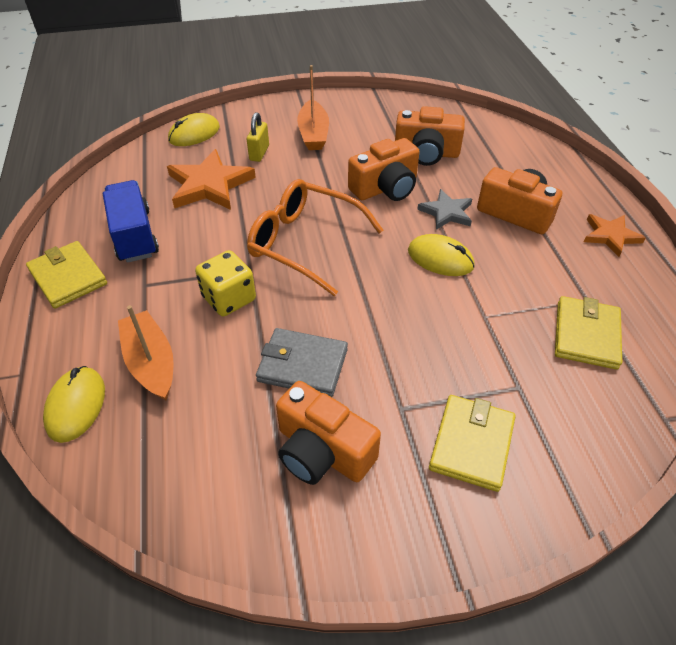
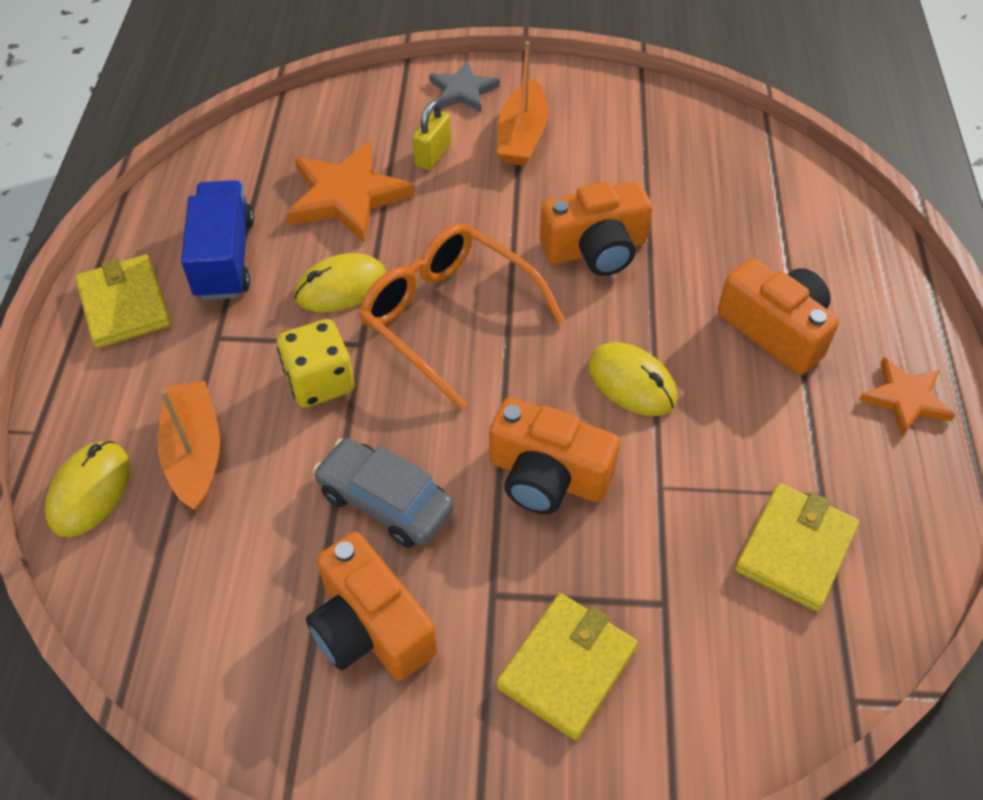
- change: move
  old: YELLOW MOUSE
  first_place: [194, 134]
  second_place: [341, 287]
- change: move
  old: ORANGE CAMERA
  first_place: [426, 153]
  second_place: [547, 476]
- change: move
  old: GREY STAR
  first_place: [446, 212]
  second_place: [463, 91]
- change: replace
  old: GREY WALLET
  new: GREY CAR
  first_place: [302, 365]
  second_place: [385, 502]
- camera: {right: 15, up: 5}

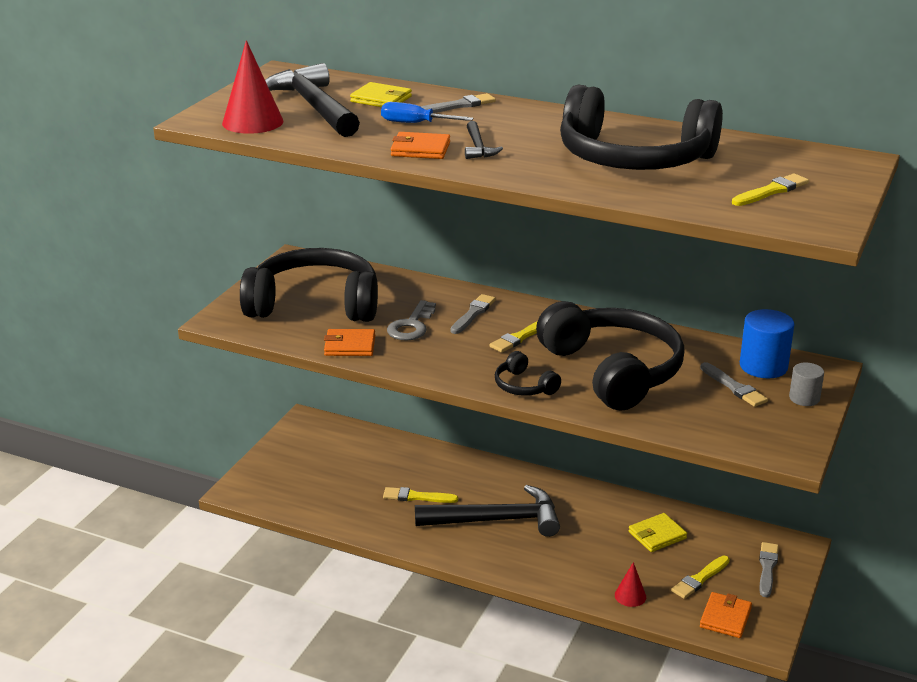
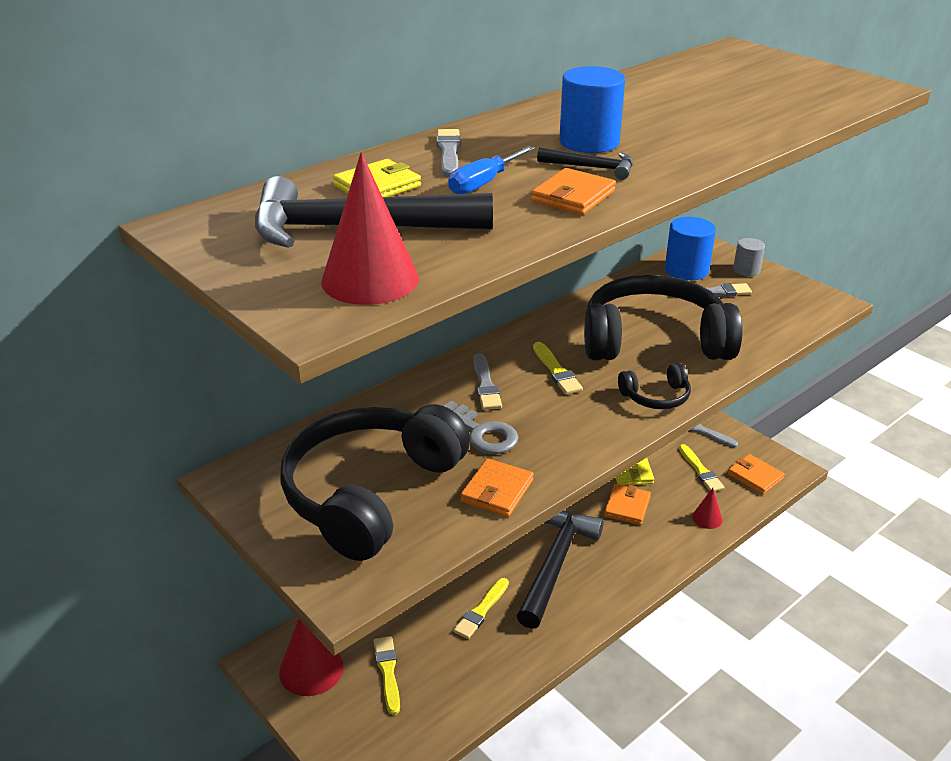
- change: delete
  old: BLACK HEADPHONES
  first_place: [633, 158]
- change: insert
  new: RED CONE
  second_place: [311, 669]
- change: insert
  new: BLUE CYLINDER
  second_place: [589, 142]
- change: insert
  new: ORANGE WALLET
  second_place: [627, 506]
- change: move
  old: YELLOW BRUSH
  first_place: [771, 191]
  second_place: [387, 672]
- change: rotate
  old: GREY BRUSH
  first_place: [473, 314]
  second_place: [485, 385]
  degrees: -150
- camera: {right: -65, up: 5}

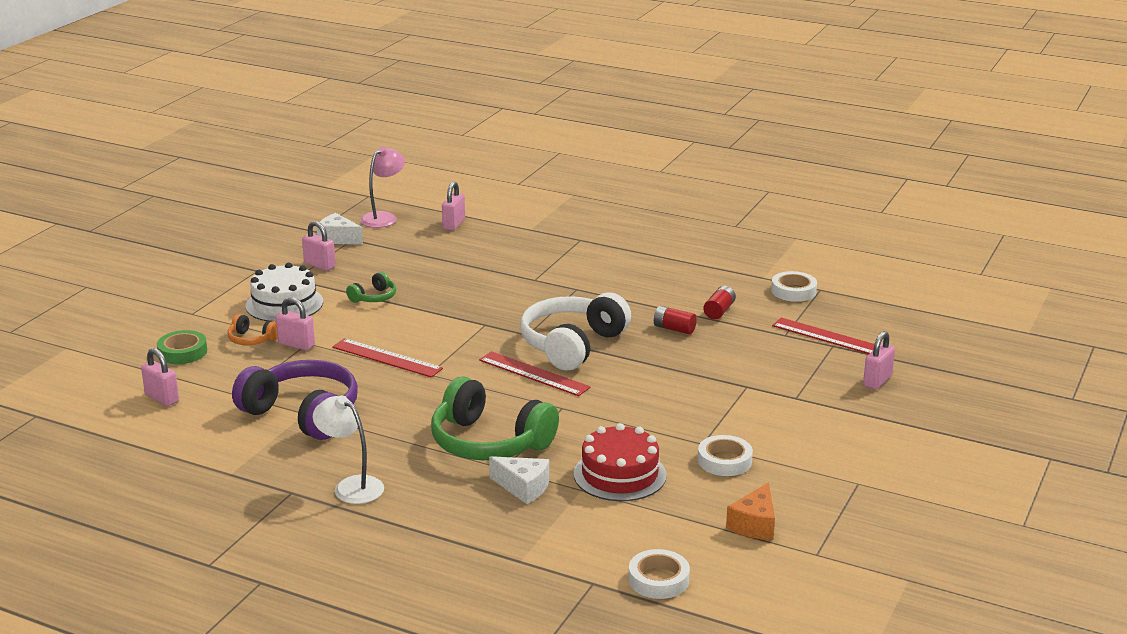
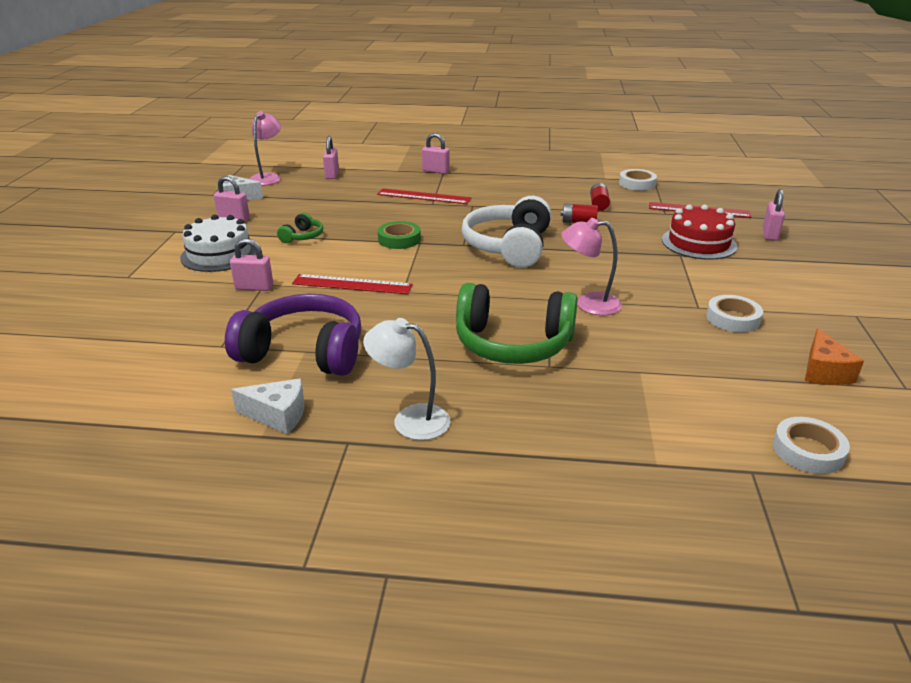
- change: delete
  old: ORANGE HEADPHONES
  first_place: [252, 339]
- change: insert
  new: PINK LAMP
  second_place: [588, 303]
- change: move
  old: PINK PADLOCK
  first_place: [162, 398]
  second_place: [436, 171]
- change: move
  old: GREEN TAPE
  first_place: [182, 352]
  second_place: [399, 239]
- change: move
  old: RED RULER
  first_place: [534, 374]
  second_place: [424, 196]
- change: move
  old: WHITE CHEESE
  first_place: [523, 487]
  second_place: [278, 415]
- change: move
  old: RED CAKE
  first_place: [620, 474]
  second_place: [699, 243]
- camera: {right: -20, up: 5}

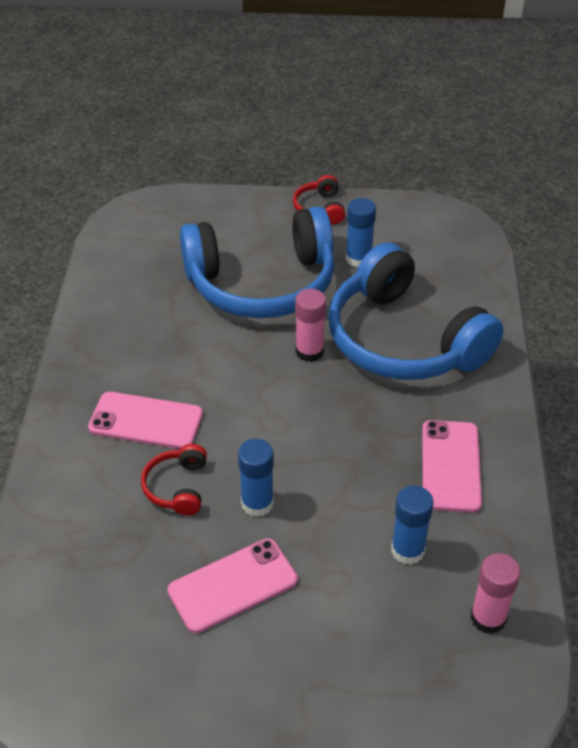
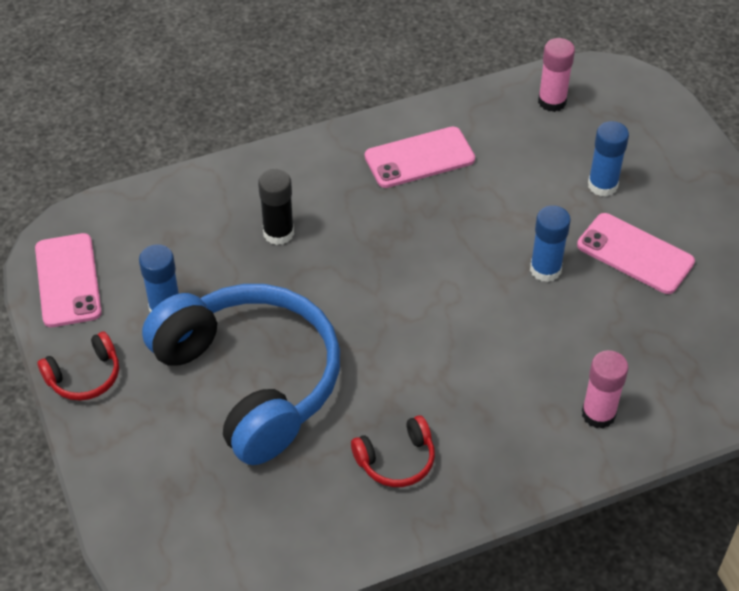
- change: move
  old: PINK PHONE
  first_place: [146, 421]
  second_place: [68, 280]
- change: move
  old: RED HEADPHONES
  first_place: [177, 487]
  second_place: [396, 460]
- change: move
  old: PINK GLUE STICK
  first_place: [309, 351]
  second_place: [598, 414]
- change: move
  old: BLUE GLUE STICK
  first_place: [407, 550]
  second_place: [602, 185]
- change: replace
  old: BLUE HEADPHONES
  new: BLACK GLUE STICK
  first_place: [403, 340]
  second_place: [278, 233]
- camera: {right: -115, up: 5}

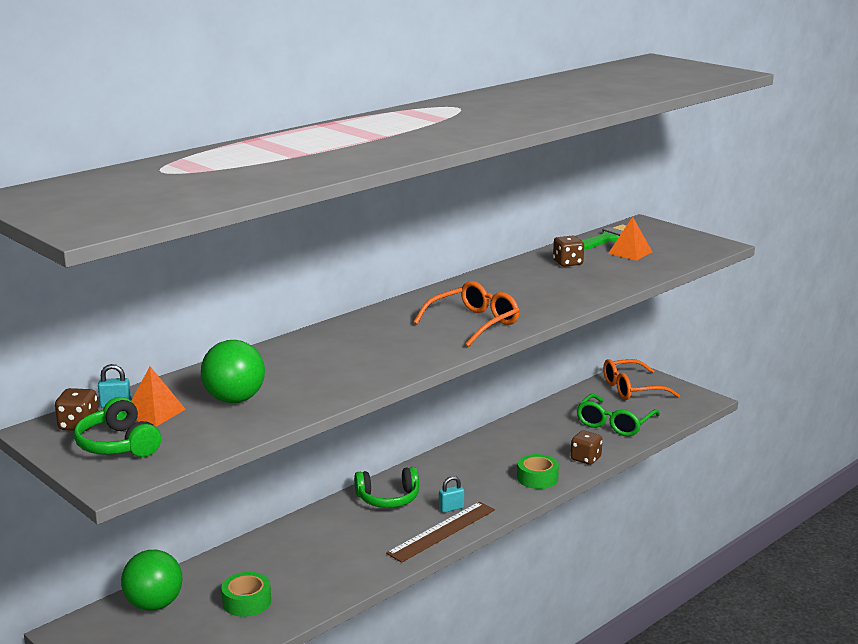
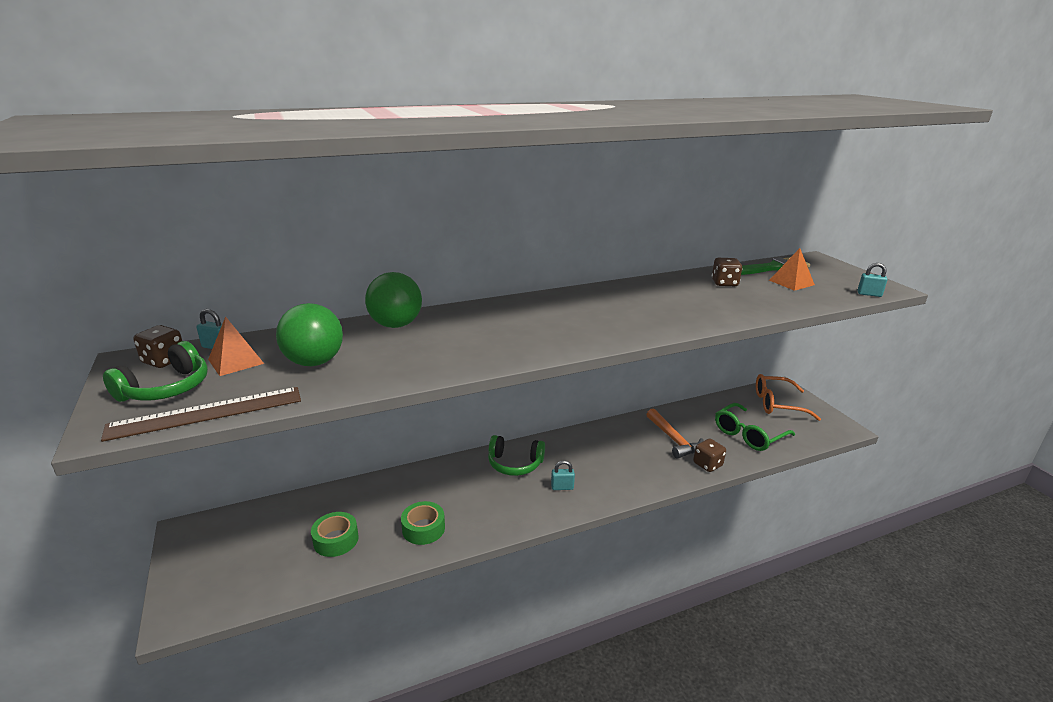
- change: delete
  old: ORANGE GLASSES
  first_place: [474, 323]
- change: insert
  new: ORANGE HAMMER
  second_place: [673, 439]
- change: insert
  new: TURQUOISE PADLOCK
  second_place: [869, 294]
- change: move
  old: GREEN BALL
  first_place: [154, 604]
  second_place: [396, 325]
- change: move
  old: BROWN RULER
  first_place: [441, 531]
  second_place: [206, 413]
- change: move
  old: GREEN TAPE
  first_place: [537, 478]
  second_place: [423, 528]
- change: rotate
  old: GREEN HEADPHONES
  first_place: [118, 445]
  second_place: [166, 388]
  degrees: -135
- camera: {right: 20, up: 5}

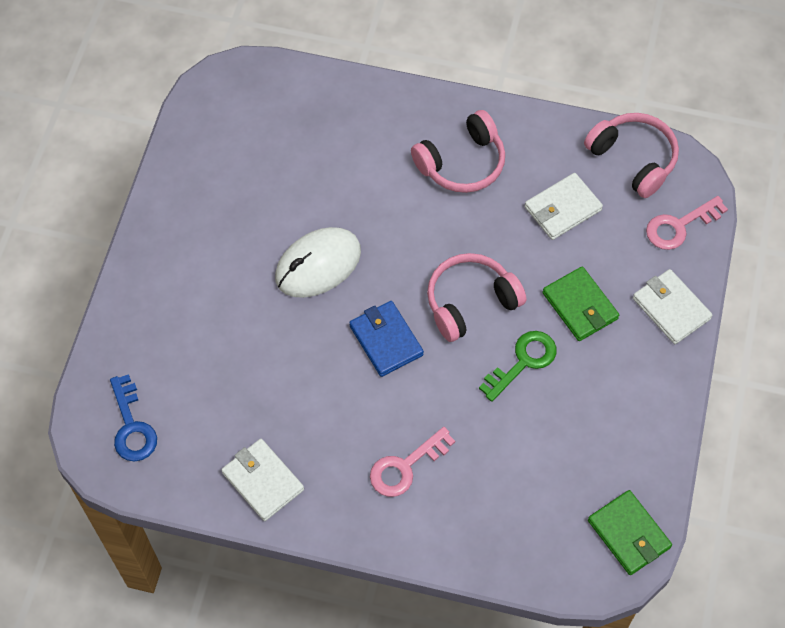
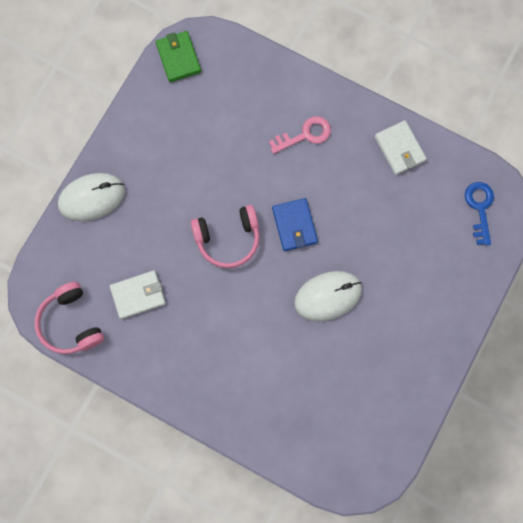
- change: delete
  old: PINK HEADPHONES
  first_place: [462, 163]
- change: delete
  old: GREEN KEY
  first_place: [523, 361]
- change: delete
  old: GREEN WALLET
  first_place: [580, 306]
- change: delete
  old: PINK KEY
  first_place: [679, 226]
- change: replace
  old: WHITE WALLET
  new: WHITE MOUSE
  first_place: [671, 308]
  second_place: [92, 198]
- camera: {right: -165, up: 15}

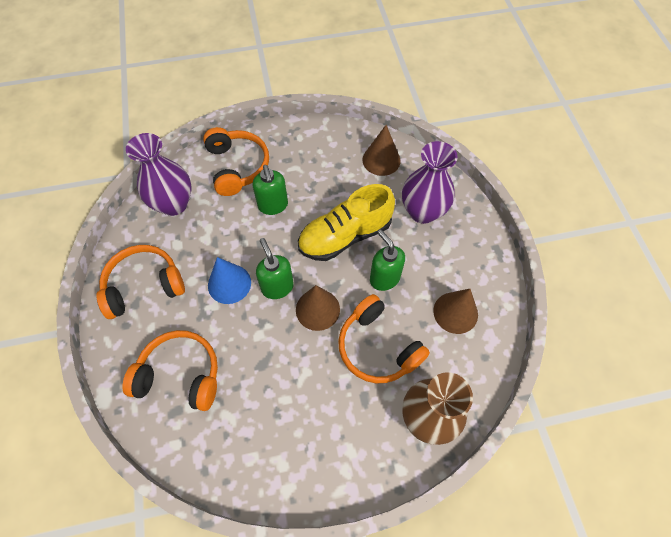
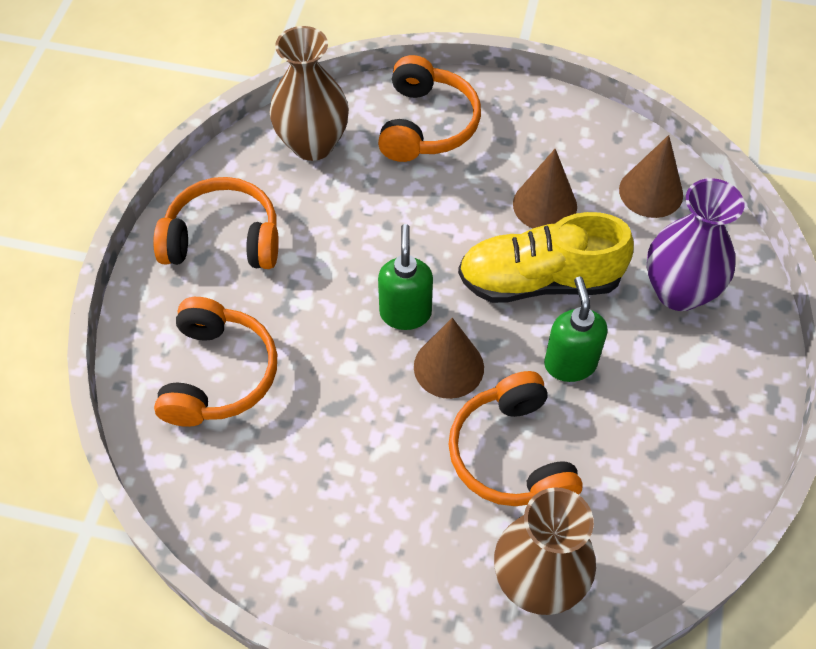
- change: delete
  old: BLUE CONE
  first_place: [229, 284]
- change: delete
  old: GREEN SOAP DISPENSER
  first_place: [273, 206]
- change: move
  old: BROWN CONE
  first_place: [455, 312]
  second_place: [545, 205]
- change: recolor
  old: PURPLE VASE
  new: BROWN VASE
  first_place: [173, 204]
  second_place: [313, 144]
- change: rotate
  old: ORANGE HEADPHONES
  first_place: [180, 374]
  second_place: [218, 374]
  degrees: 60
- camera: {right: 25, up: -5}

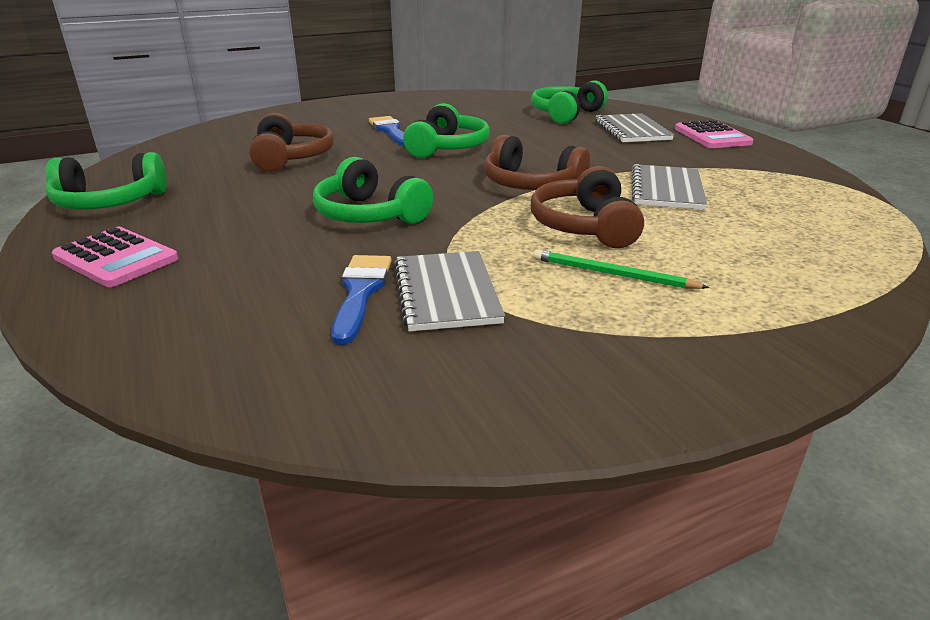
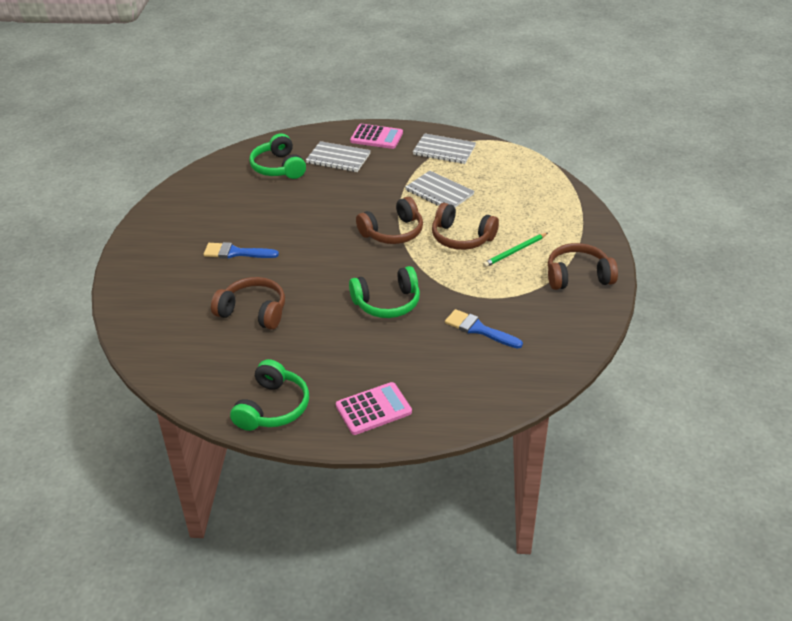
- change: delete
  old: GREEN HEADPHONES
  first_place: [447, 148]
- change: insert
  new: BROWN HEADPHONES
  second_place: [578, 276]
- change: move
  old: GREY NOTEBOOK
  first_place: [446, 293]
  second_place: [444, 150]
- camera: {right: -60, up: 10}

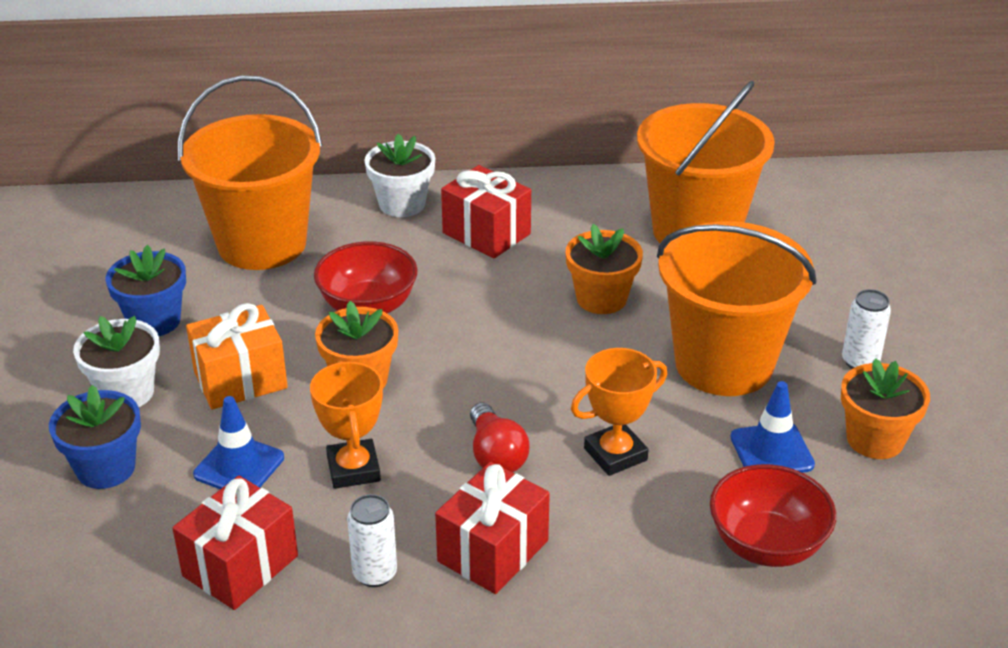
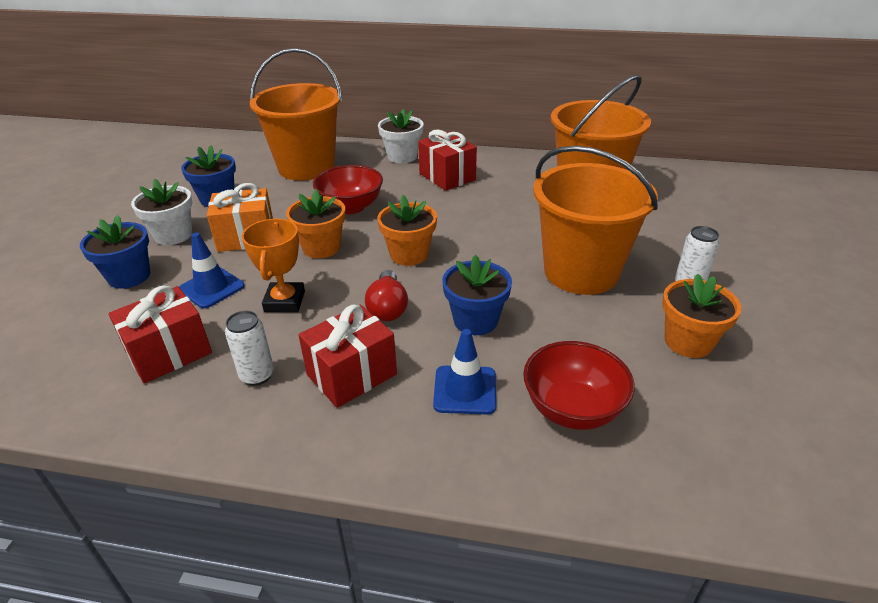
- change: move
  old: ORANGE FLOWER POT
  first_place: [601, 298]
  second_place: [409, 254]
- change: move
  old: BLUE TRAFFIC CONE
  first_place: [771, 451]
  second_place: [465, 390]
- change: replace
  old: ORANGE TROPHY
  new: BLUE FLOWER POT
  first_place: [615, 454]
  second_place: [475, 320]
- camera: {right: 15, up: 0}

